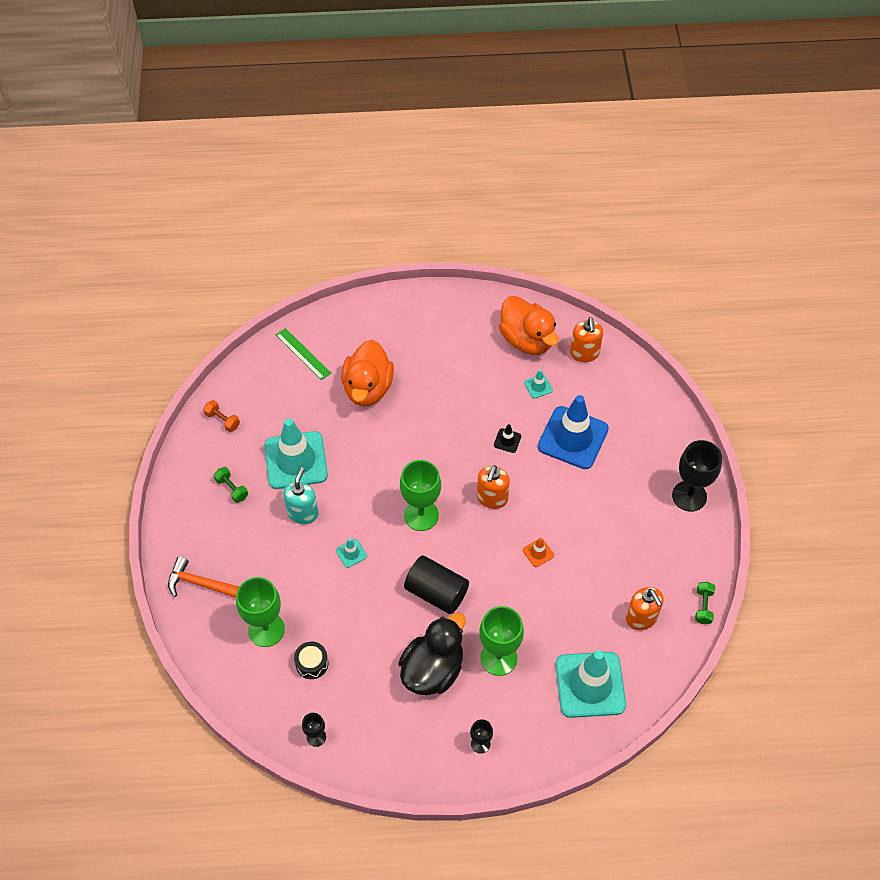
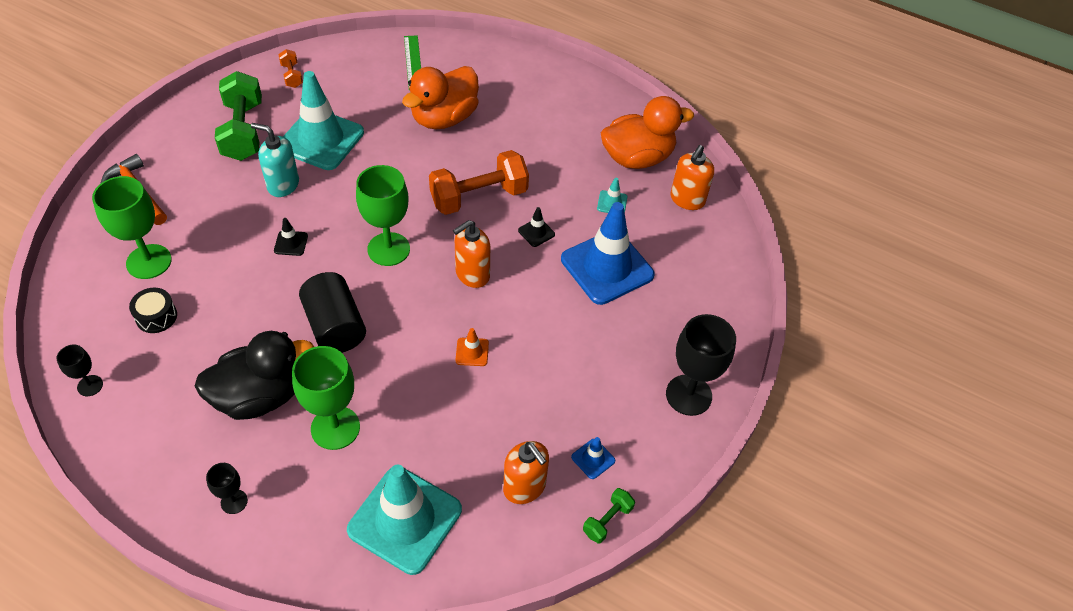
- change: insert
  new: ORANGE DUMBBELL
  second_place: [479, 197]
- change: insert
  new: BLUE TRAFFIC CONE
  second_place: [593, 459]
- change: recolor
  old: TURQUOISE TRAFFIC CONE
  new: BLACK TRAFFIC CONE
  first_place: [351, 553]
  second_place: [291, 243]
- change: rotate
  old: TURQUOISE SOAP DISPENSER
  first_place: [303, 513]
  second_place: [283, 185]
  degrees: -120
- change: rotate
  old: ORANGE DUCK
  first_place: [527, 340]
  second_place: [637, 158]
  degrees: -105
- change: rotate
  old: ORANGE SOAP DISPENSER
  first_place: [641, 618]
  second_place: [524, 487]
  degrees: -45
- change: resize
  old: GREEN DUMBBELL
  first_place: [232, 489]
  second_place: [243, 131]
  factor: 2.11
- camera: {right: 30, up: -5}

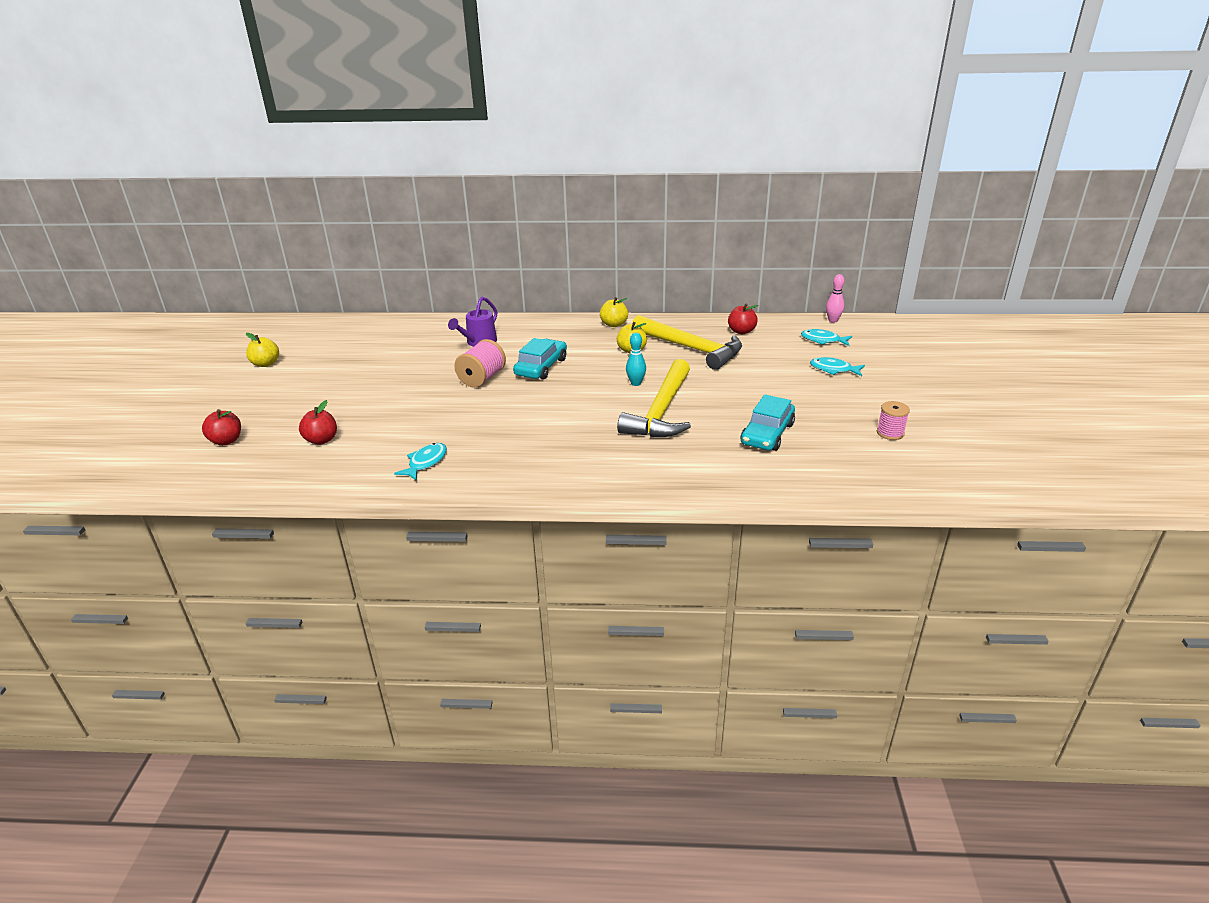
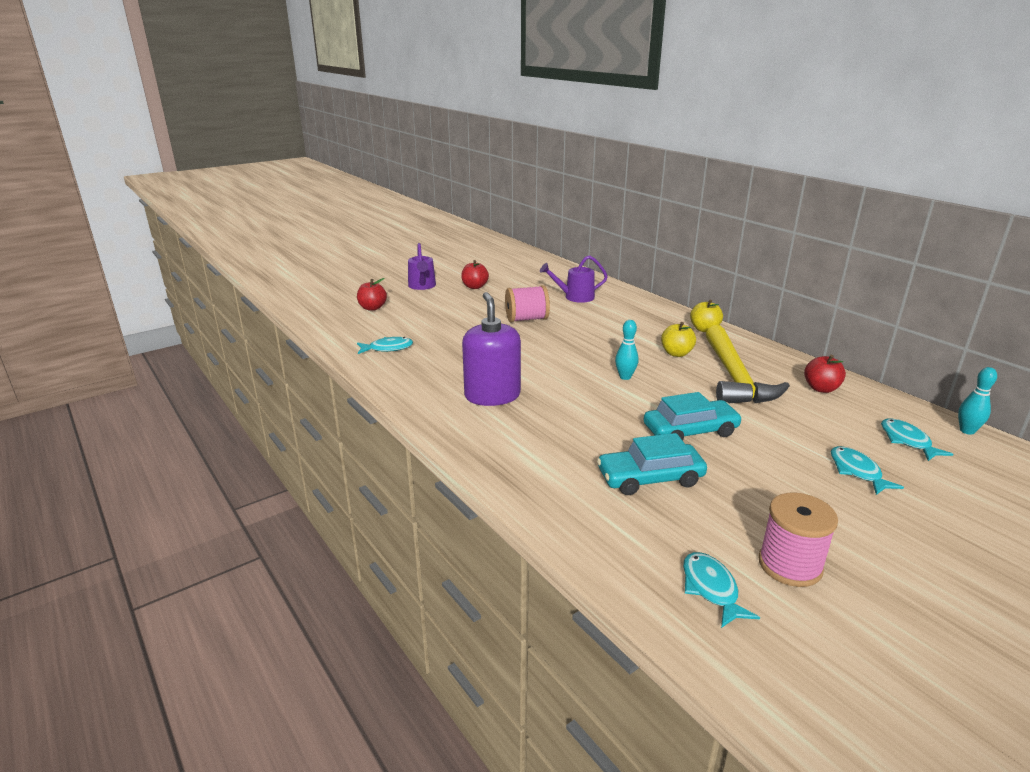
- change: delete
  old: YELLOW APPLE
  first_place: [266, 364]
- change: delete
  old: YELLOW HAMMER
  first_place: [661, 411]
- change: insert
  new: PURPLE WATERING CAN
  second_place: [422, 286]
- change: insert
  new: PURPLE SOAP DISPENSER
  second_place: [492, 396]
- change: insert
  new: TURQUOISE FISH
  second_place: [711, 589]
- change: move
  old: RED APPLE
  first_place: [226, 441]
  second_place: [474, 287]
- change: move
  old: TURQUOISE CAR
  first_place: [541, 367]
  second_place: [690, 431]
- change: recolor
  old: PINK BOWLING PIN
  new: TURQUOISE BOWLING PIN
  first_place: [833, 320]
  second_place: [967, 431]
- change: resize
  old: PINK SPOOL
  first_place: [890, 433]
  second_place: [790, 565]
  factor: 1.51
- camera: {right: 50, up: -5}

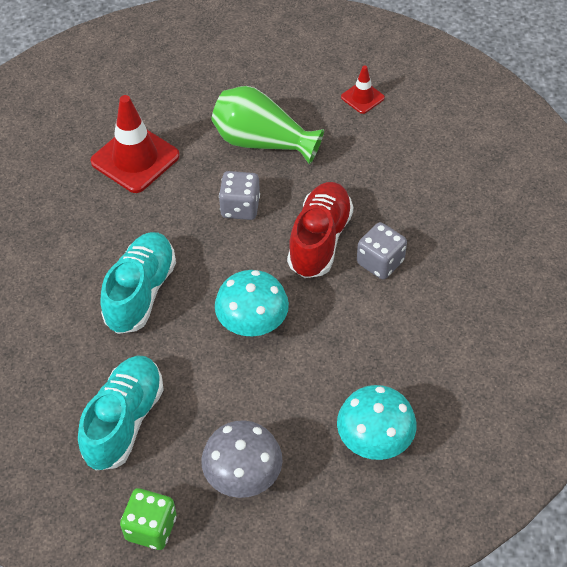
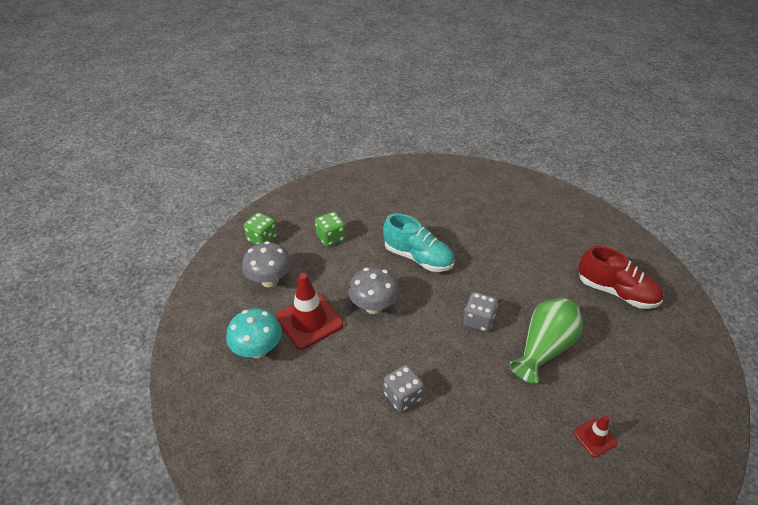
- change: move
  old: RED TRAFFIC CONE
  first_place: [135, 159]
  second_place: [309, 321]
- change: move
  old: RED SHOE
  first_place: [319, 240]
  second_place: [616, 292]
- change: replace
  old: TURQUOISE SHOE
  new: GREEN DICE
  first_place: [124, 421]
  second_place: [331, 238]
- change: recolor
  old: TURQUOISE MUSHROOM
  new: GREY MUSHROOM
  first_place: [252, 325]
  second_place: [373, 306]
- camera: {right: 105, up: -10}

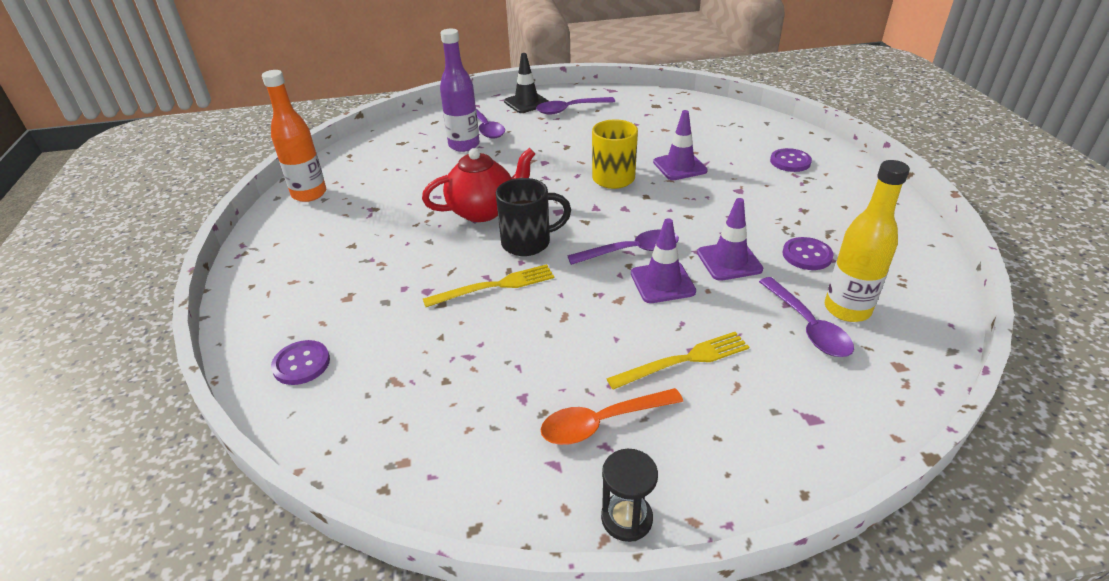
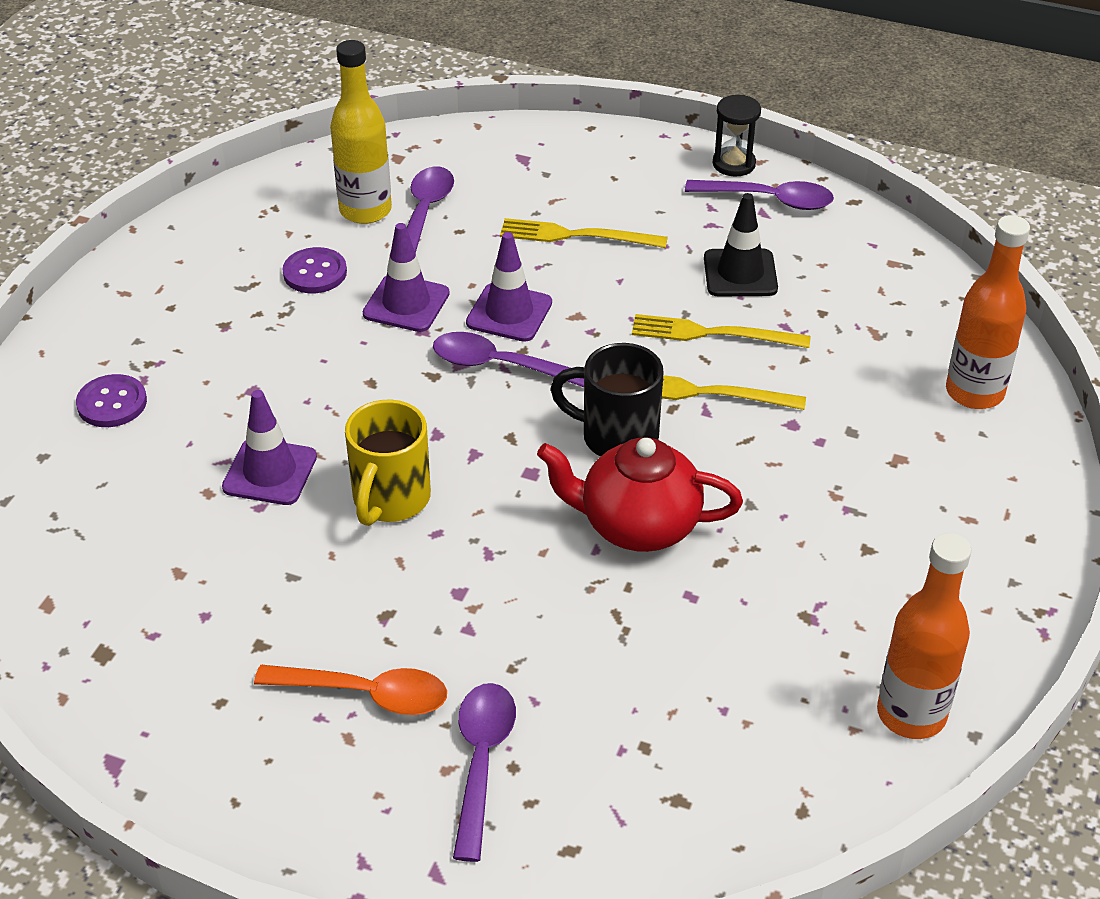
- change: delete
  old: PURPLE BOTTLE
  first_place: [464, 145]
- change: insert
  new: YELLOW FORK
  second_place: [713, 334]
- change: move
  old: BLACK TRAFFIC CONE
  first_place: [526, 103]
  second_place: [740, 273]
- change: move
  old: PURPLE SPOON
  first_place: [569, 109]
  second_place: [769, 200]
- change: move
  old: ORANGE SPOON
  first_place: [602, 423]
  second_place: [366, 694]
- change: replace
  old: PURPLE BUTTON
  new: ORANGE BOTTLE
  first_place: [301, 364]
  second_place: [974, 392]
- camera: {right: -150, up: 5}

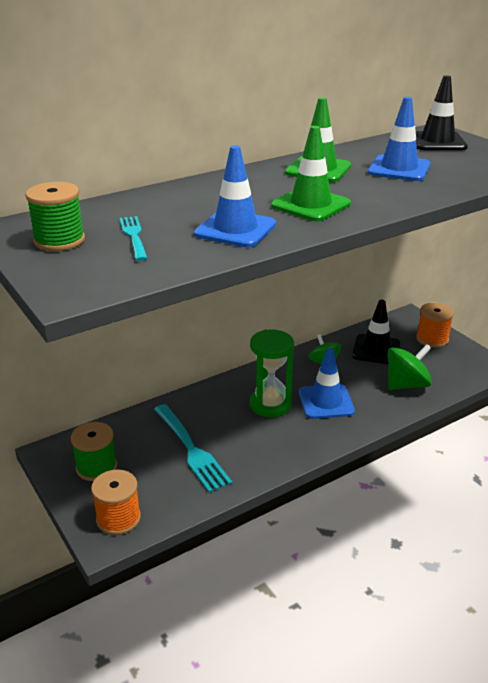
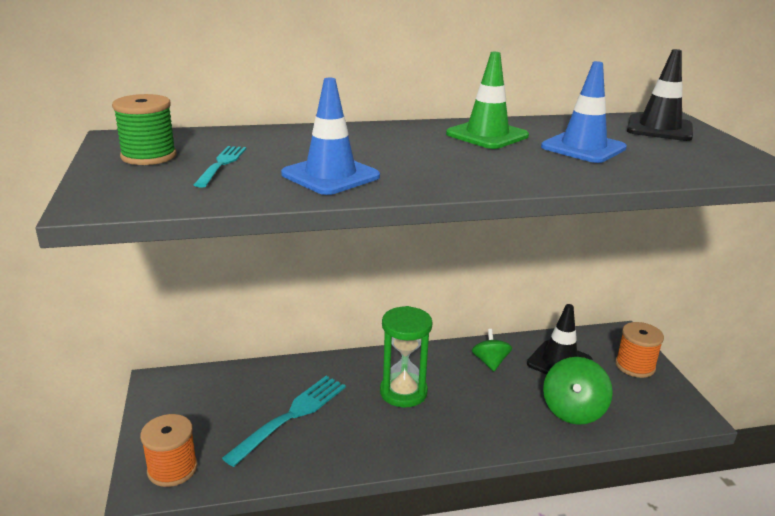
- change: delete
  old: GREEN SPOOL
  first_place: [96, 467]
- change: delete
  old: GREEN TRAFFIC CONE
  first_place: [310, 205]
- change: delete
  old: BLUE TRAFFIC CONE
  first_place: [326, 402]
- change: rotate
  old: TURQUOISE FORK
  first_place: [190, 449]
  second_place: [291, 417]
  degrees: -135
- change: rotate
  old: GREEN SPINNING TOP
  first_place: [406, 384]
  second_place: [573, 410]
  degrees: 120
- camera: {right: 20, up: -5}

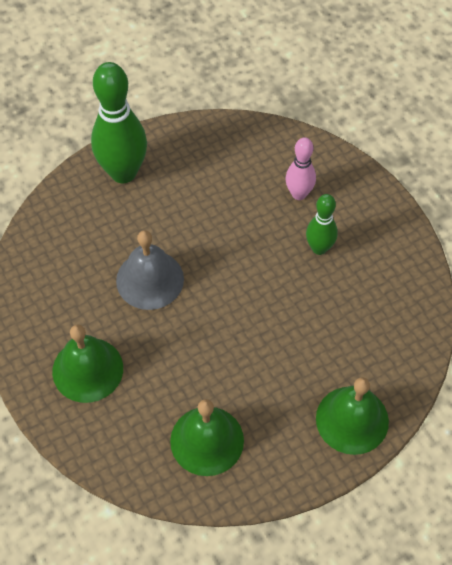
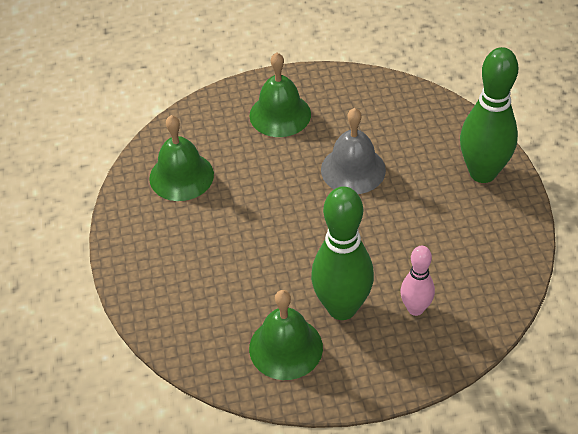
- change: move
  old: GREEN BELL
  first_place: [352, 420]
  second_place: [286, 347]
- change: resize
  old: GREEN BOWLING PIN
  first_place: [319, 248]
  second_place: [342, 308]
  factor: 1.81
- camera: {right: 110, up: -10}

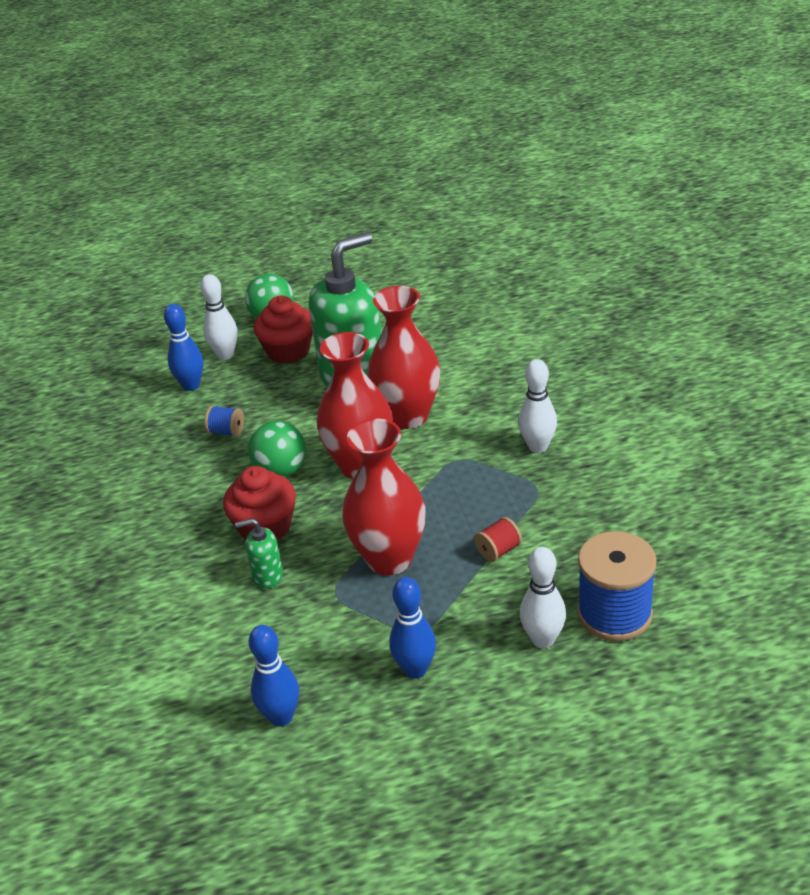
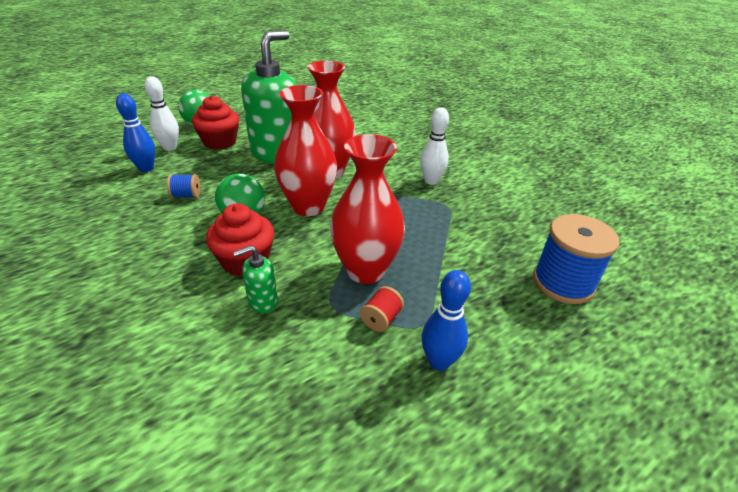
- change: delete
  old: BLUE BOWLING PIN
  first_place: [281, 717]
- change: delete
  old: WHITE BOWLING PIN
  first_place: [543, 640]
- change: move
  old: RED SPOOL
  first_place: [498, 550]
  second_place: [381, 319]
- camera: {right: -25, up: 0}

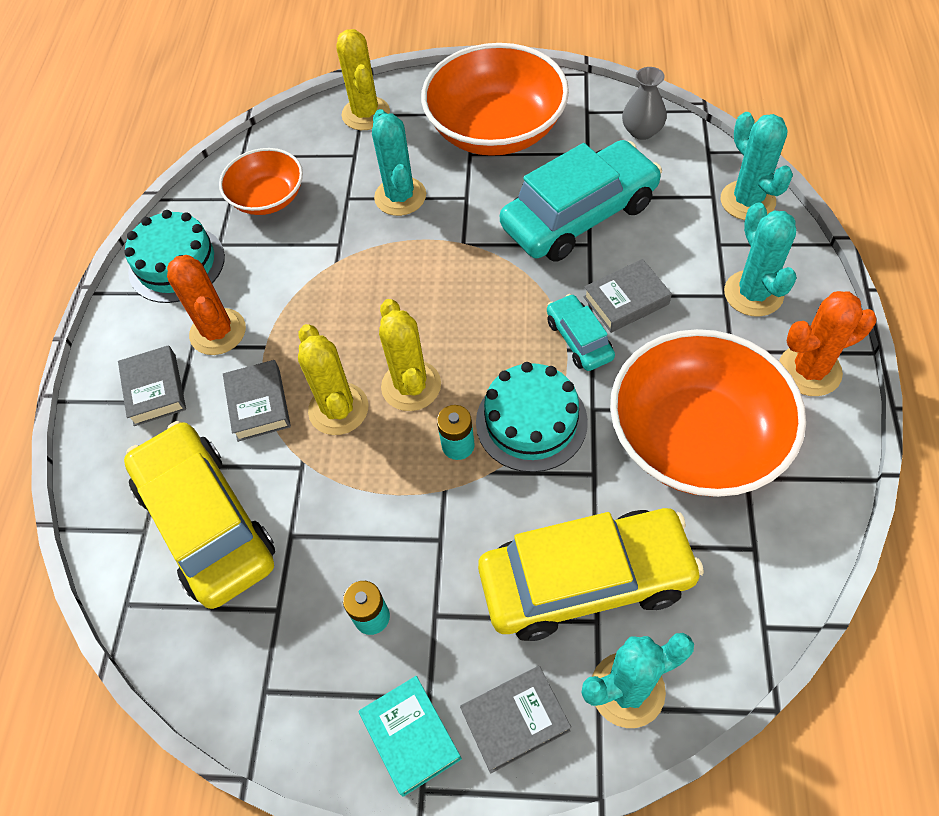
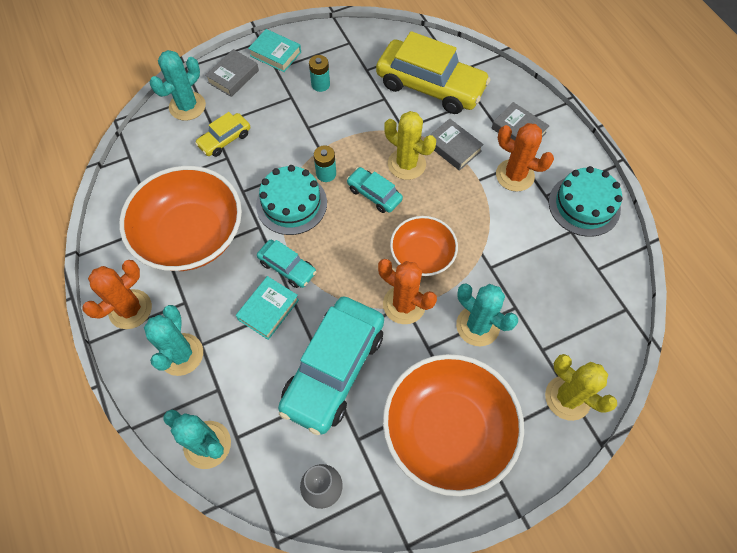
- change: insert
  new: ORANGE CACTUS
  second_place: [404, 304]
- change: move
  old: ORANGE BOWL
  first_place: [268, 198]
  second_place: [422, 255]
- change: replace
  old: YELLOW CACTUS
  new: TURQUOISE CAR
  first_place: [411, 386]
  second_place: [374, 194]
- change: recolor
  old: GREY BOOK
  new: TURQUOISE BOOK
  first_place: [626, 300]
  second_place: [268, 309]
- change: rotate
  old: TURQUOISE CACTUS
  first_place: [753, 293]
  second_place: [181, 354]
  degrees: 45
- change: resize
  old: YELLOW CAR
  first_place: [586, 581]
  second_place: [225, 140]
  factor: 0.49
- camera: {right: 145, up: 5}

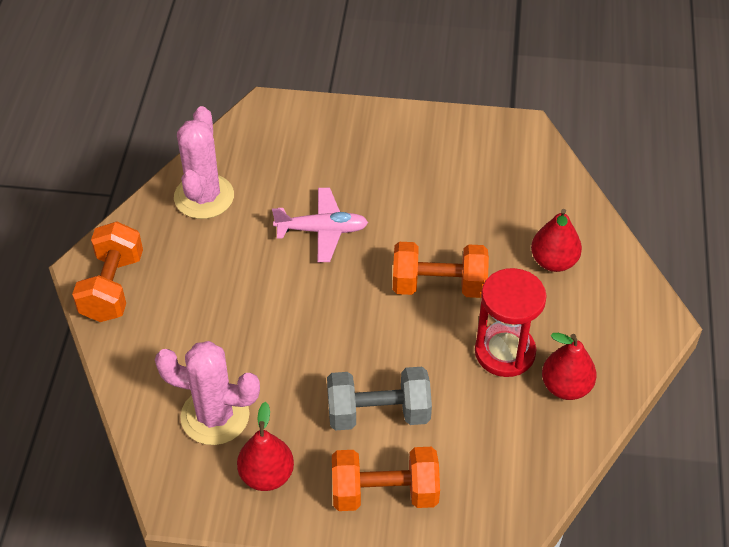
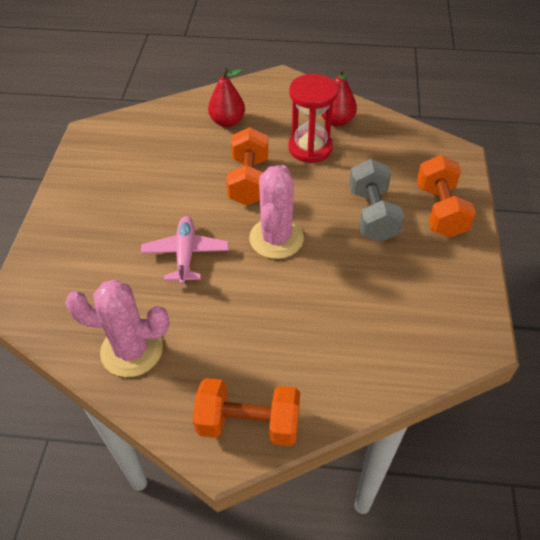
- change: delete
  old: RED PEAR
  first_place: [267, 475]
- change: move
  old: PINK CACTUS
  first_place: [215, 416]
  second_place: [276, 238]
- camera: {right: -90, up: 0}

